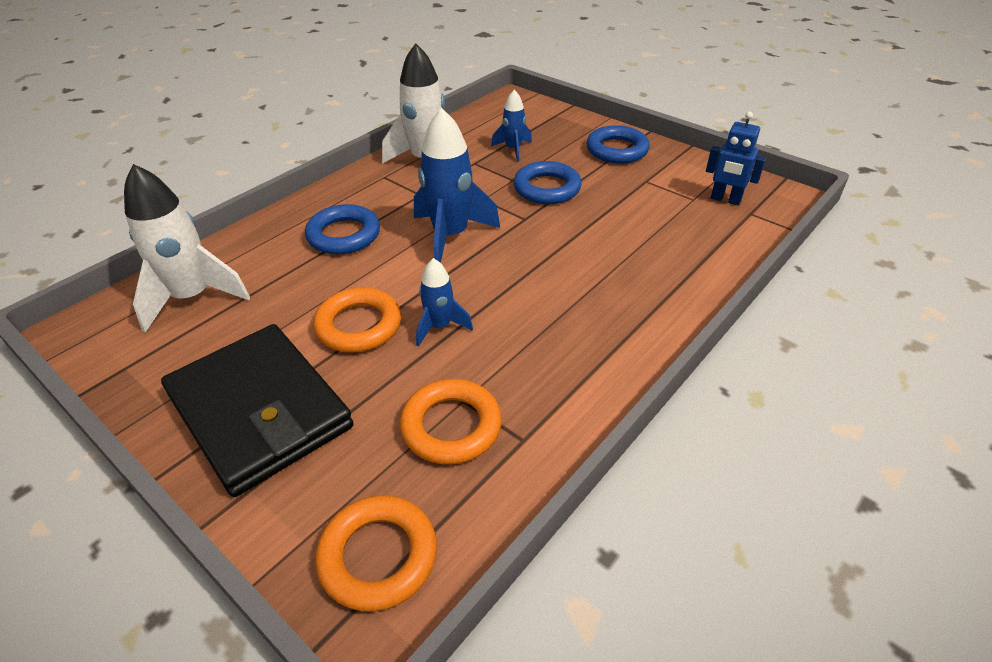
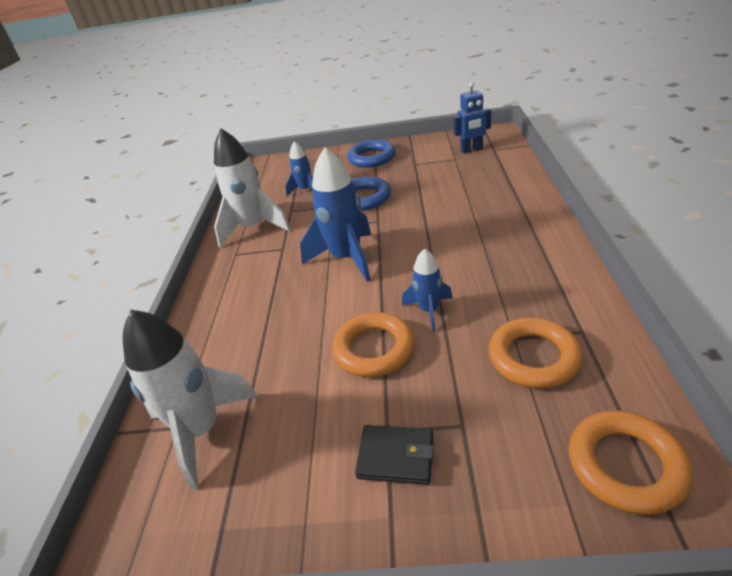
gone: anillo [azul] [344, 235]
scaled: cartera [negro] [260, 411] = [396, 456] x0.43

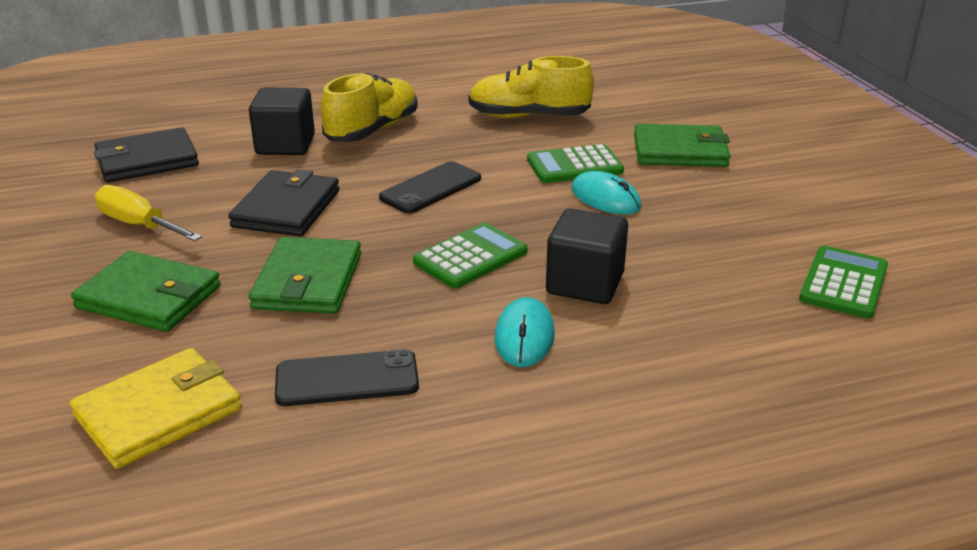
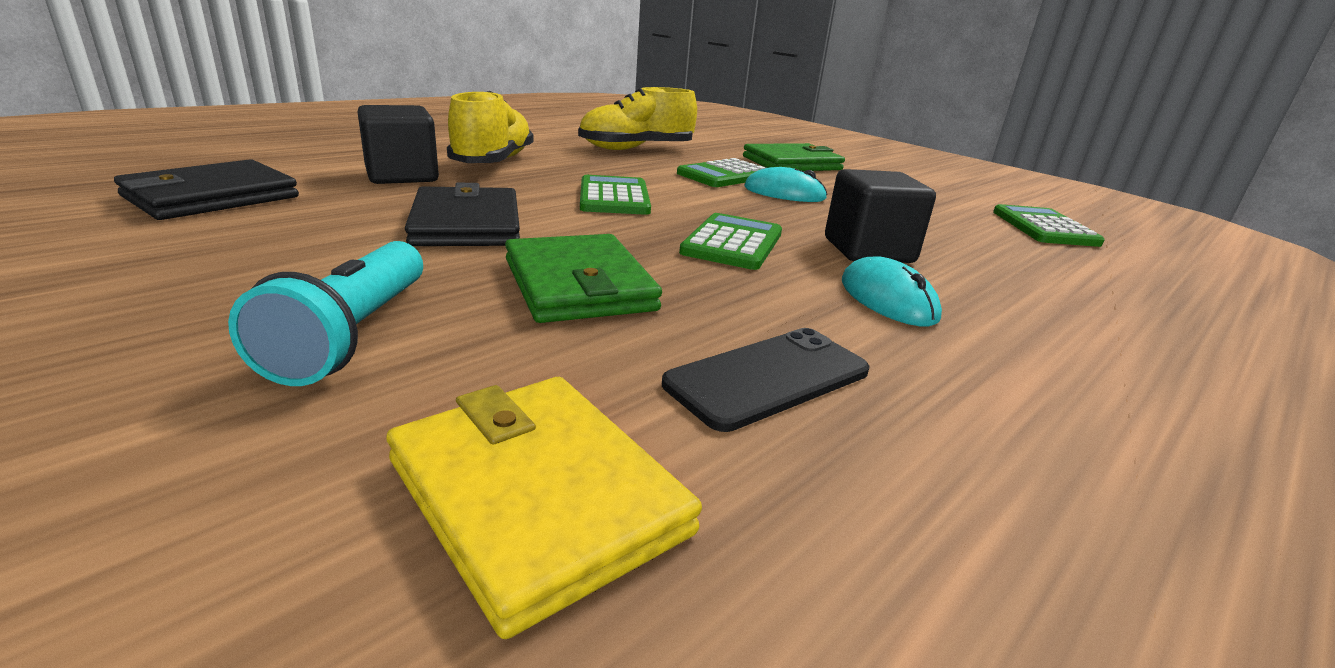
gone: destornillador [amarillo] [139, 225]
swapped: cartera [verde] [149, 297] to lámpara de mano [turquesa] [352, 334]; móvil [negro] [431, 188] to calculadora [verde] [614, 197]
rotated: cartera [amarillo] [159, 412] = [537, 496] 60 degrees counterclockwise

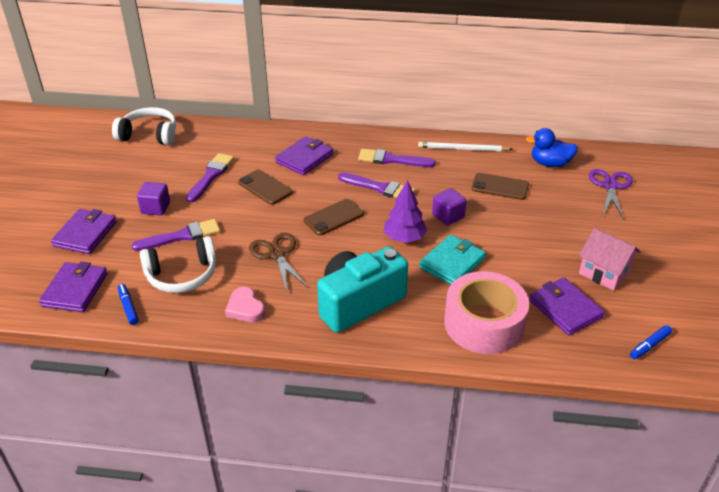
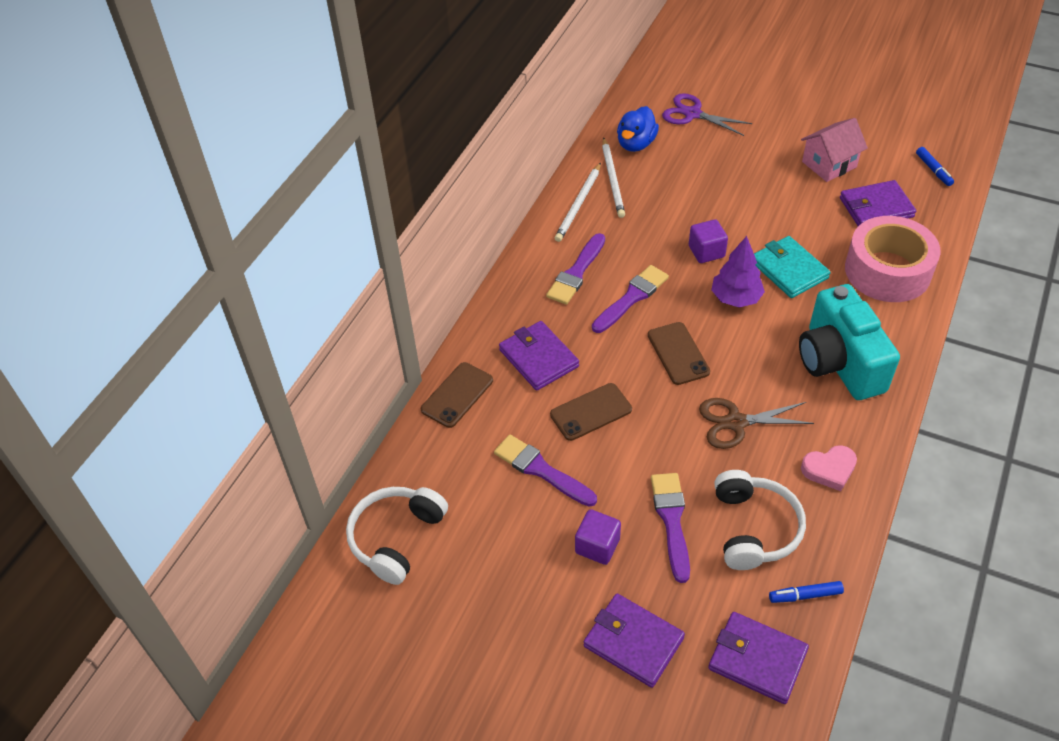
new: lápiz [blanco] [612, 180]
shifted: móvil [marrón] [500, 187] to [457, 395]

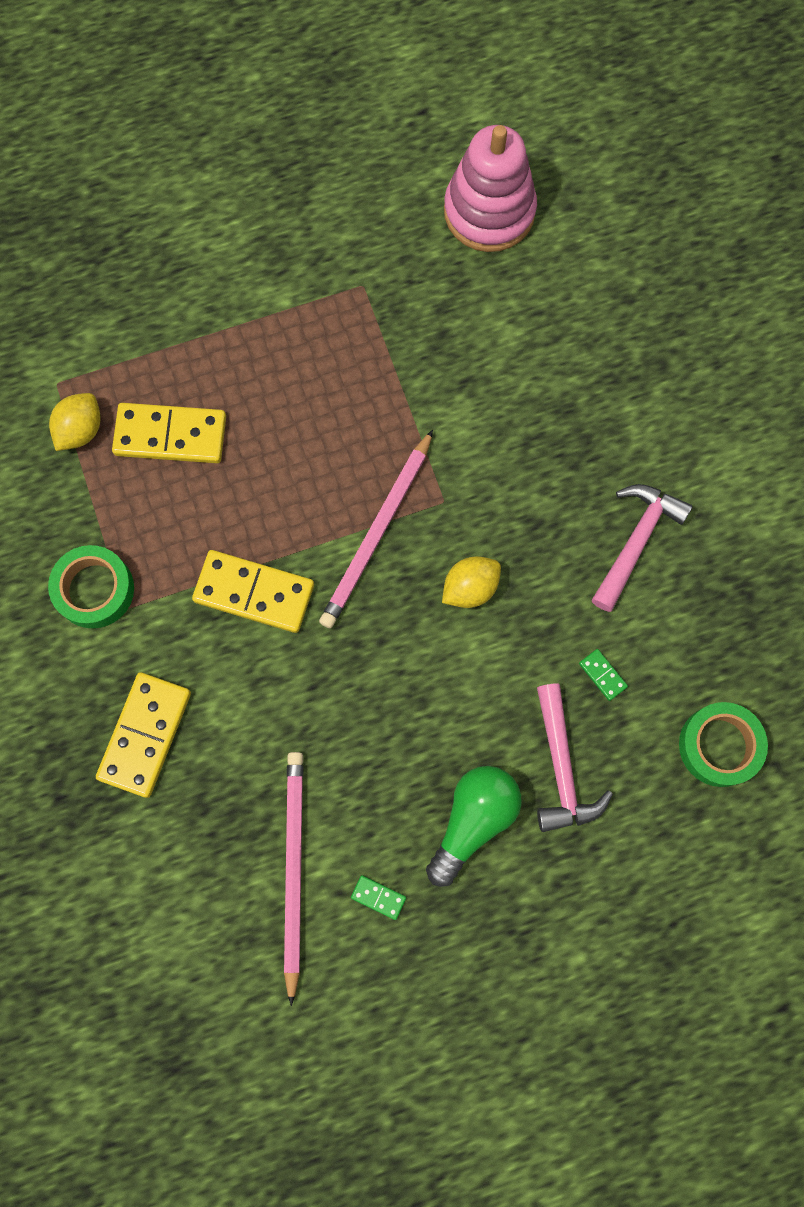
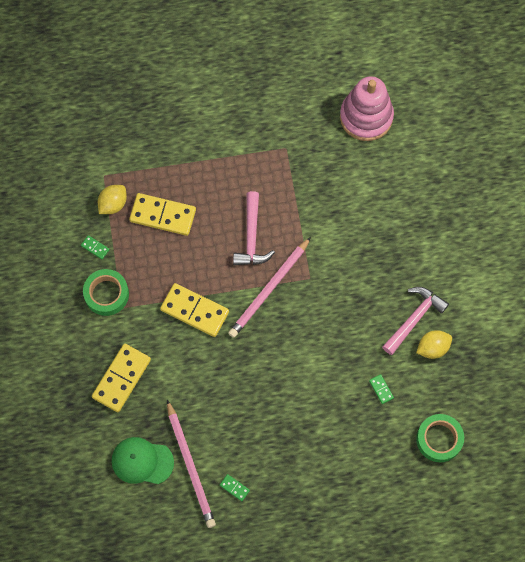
gone: bombilla [verde] [473, 820]
new: ficha de dominó [verde] [95, 248]; gorra [verde] [142, 461]
shifted: limón [amarillo] [470, 588] to [432, 348]; martillo [rosa] [561, 768] to [251, 237]
rotated: lápiz [rosa] [293, 870] = [190, 465] 150 degrees clockwise

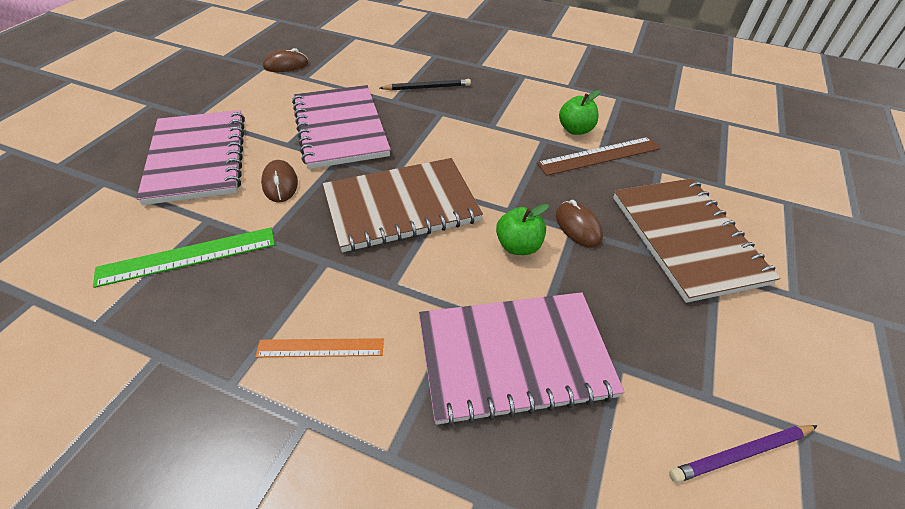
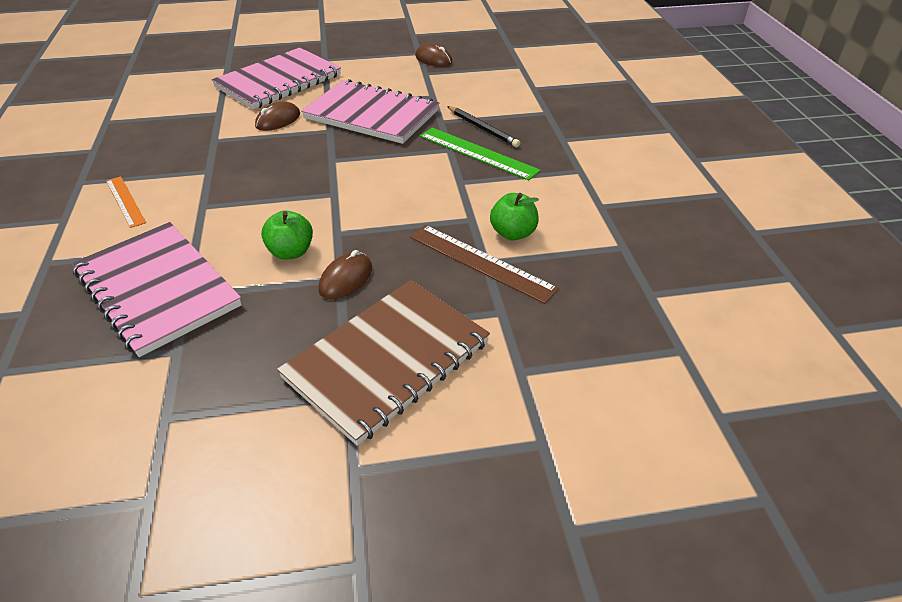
gone: cuaderno [marrón] [401, 206]; lápiz [morado] [741, 454]
shifted: regla [verde] [188, 256] to [477, 153]
rotated: cuaderno [rosa] [340, 128] = [371, 115] 75 degrees clockwise

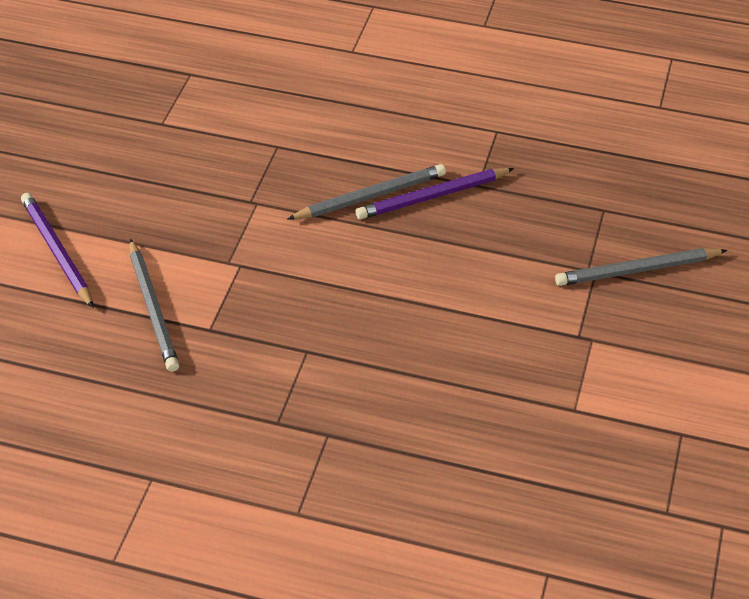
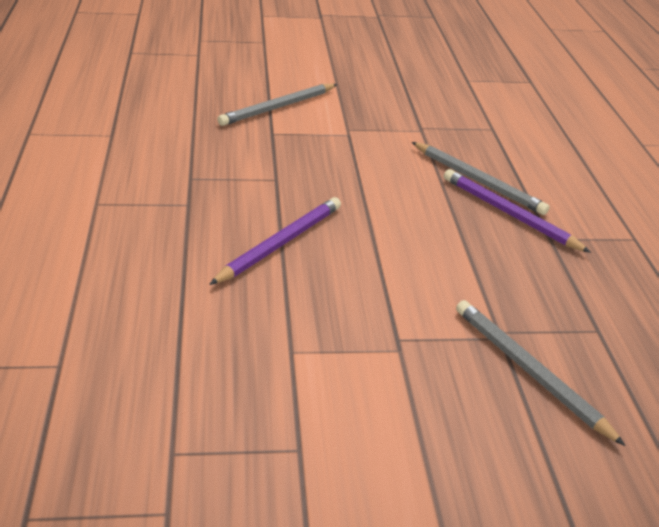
shifted: lápiz [morado] [57, 252] to [280, 243]

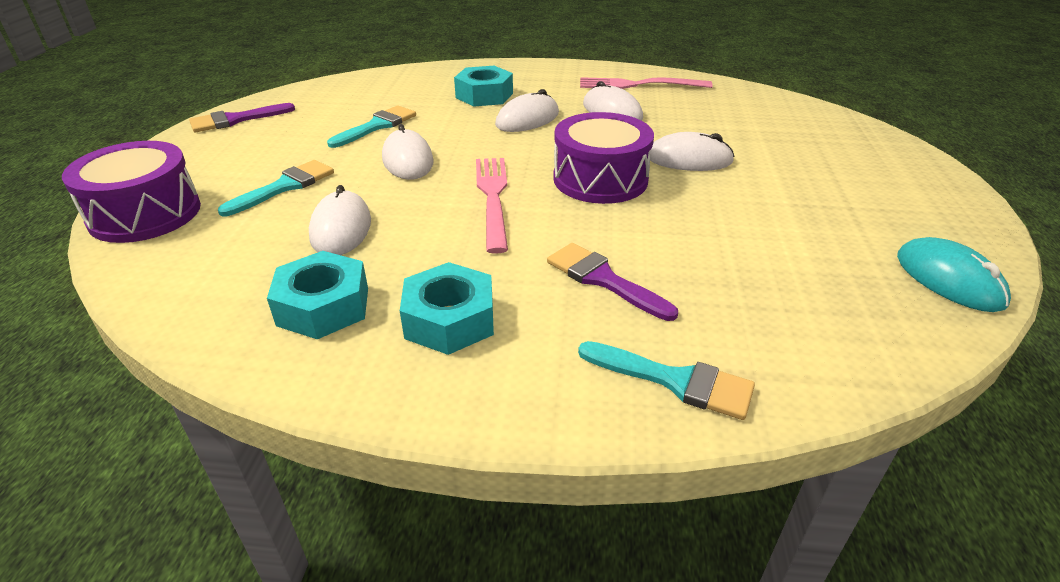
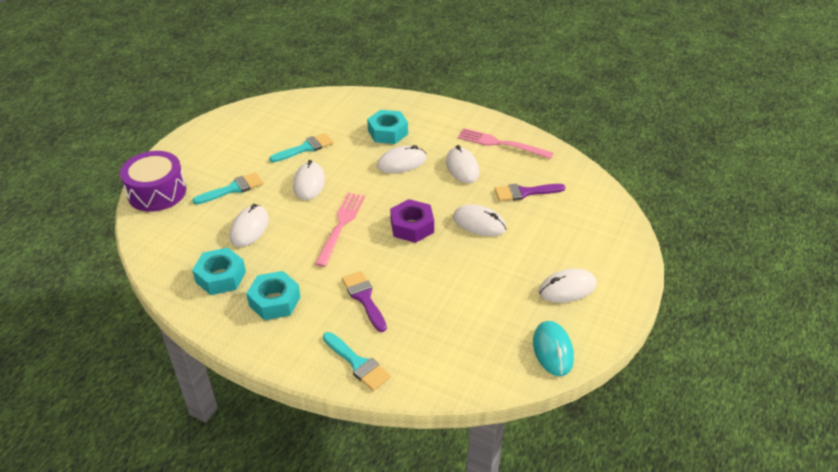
new: ratón [blanco] [567, 288]
shifted: pincel [morado] [235, 120] to [524, 192]
swapped: tambor [morado] [600, 179] to tuerca [morado] [412, 226]

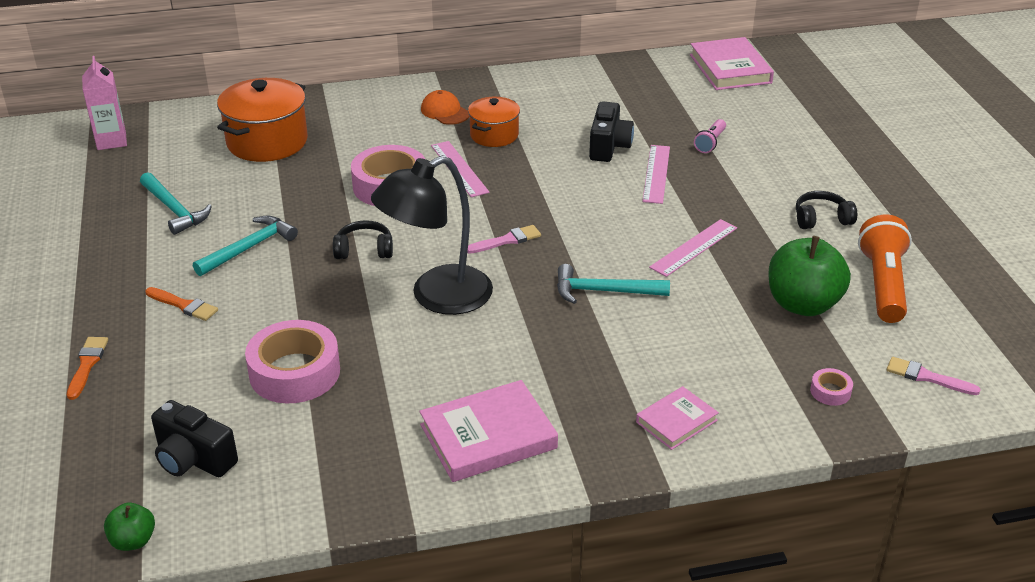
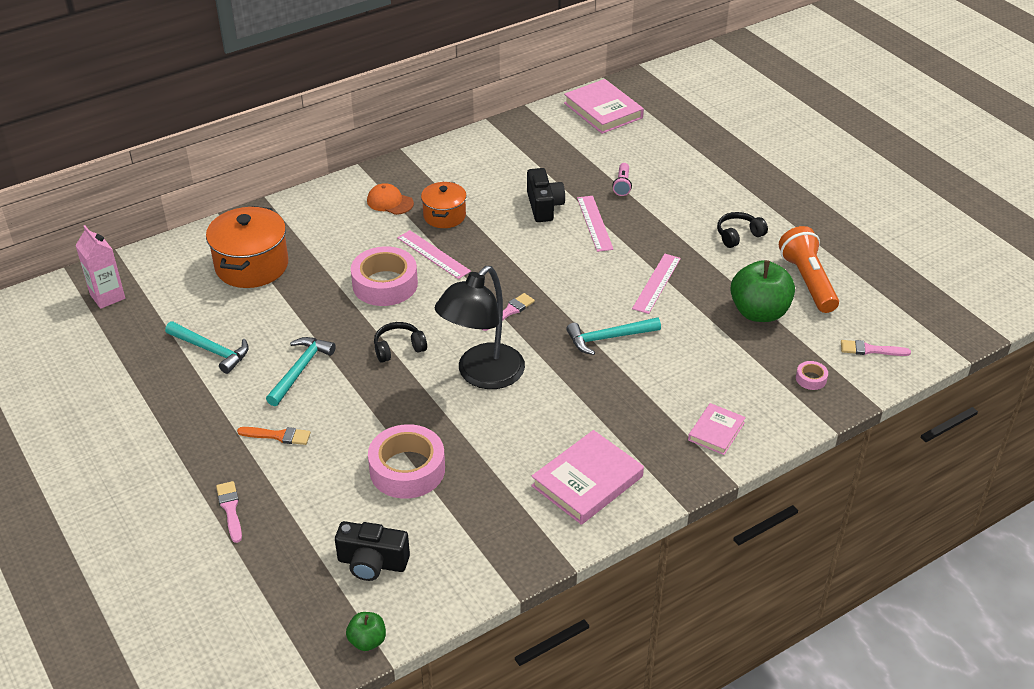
repainted: pincel [naranja] [87, 365] to pincel [rosa] [230, 509]

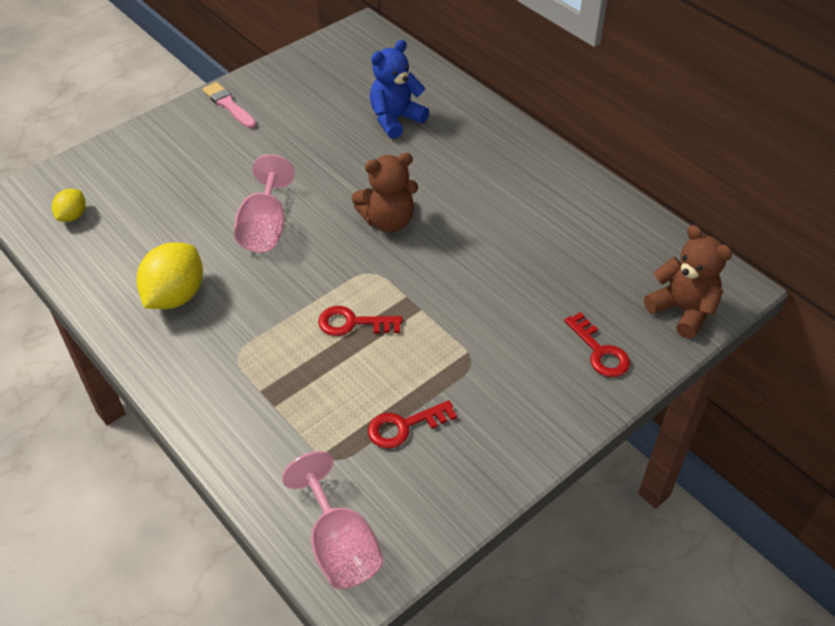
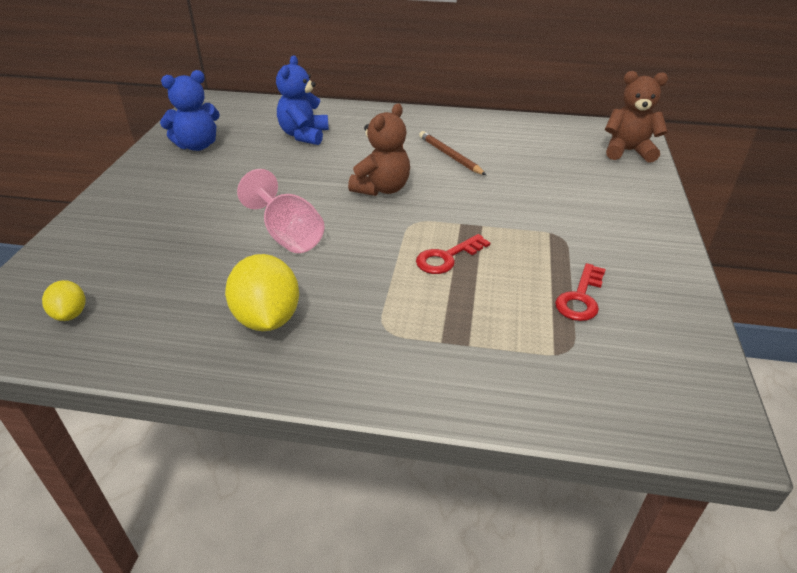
gone: pincel [rosa] [228, 105]; copa [rosa] [339, 545]; llave [rojo] [600, 351]
new: osito [azul] [197, 146]; lápiz [marrón] [450, 156]

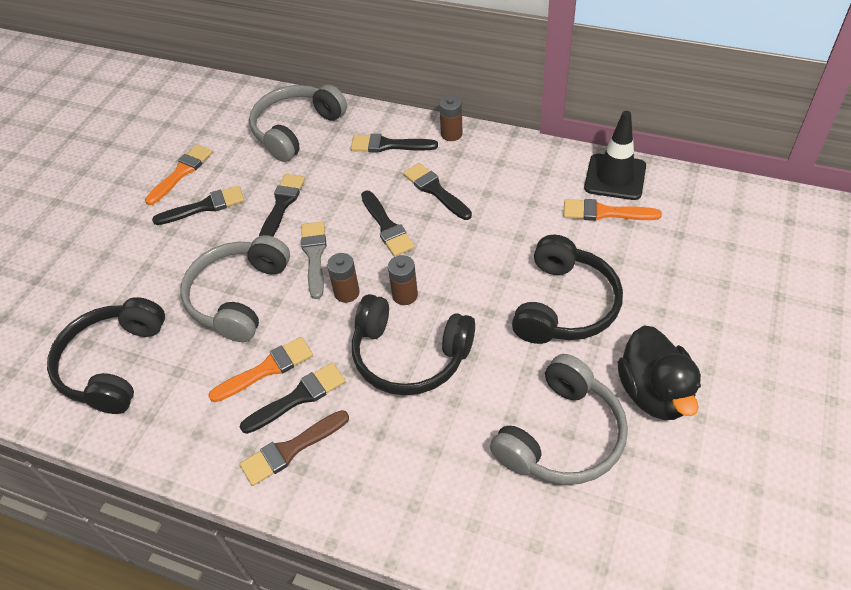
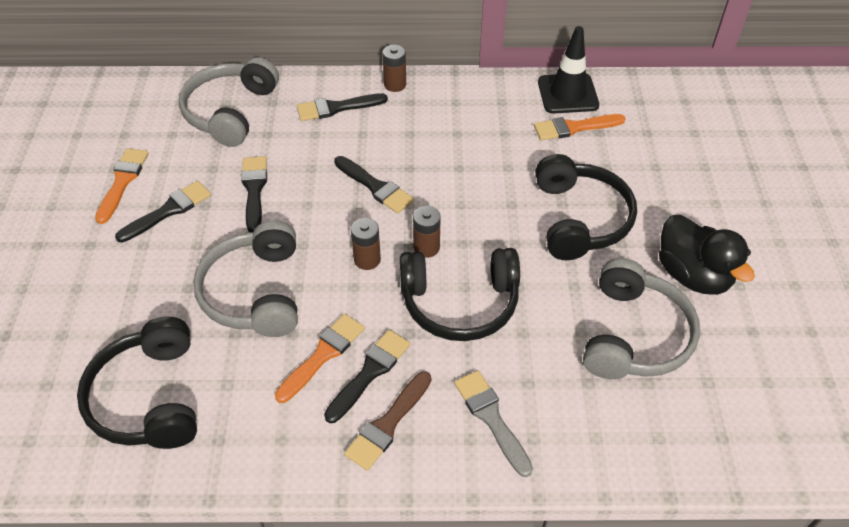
gone: pincel [negro] [435, 190]
shifted: pincel [gris] [314, 255] to [491, 418]

